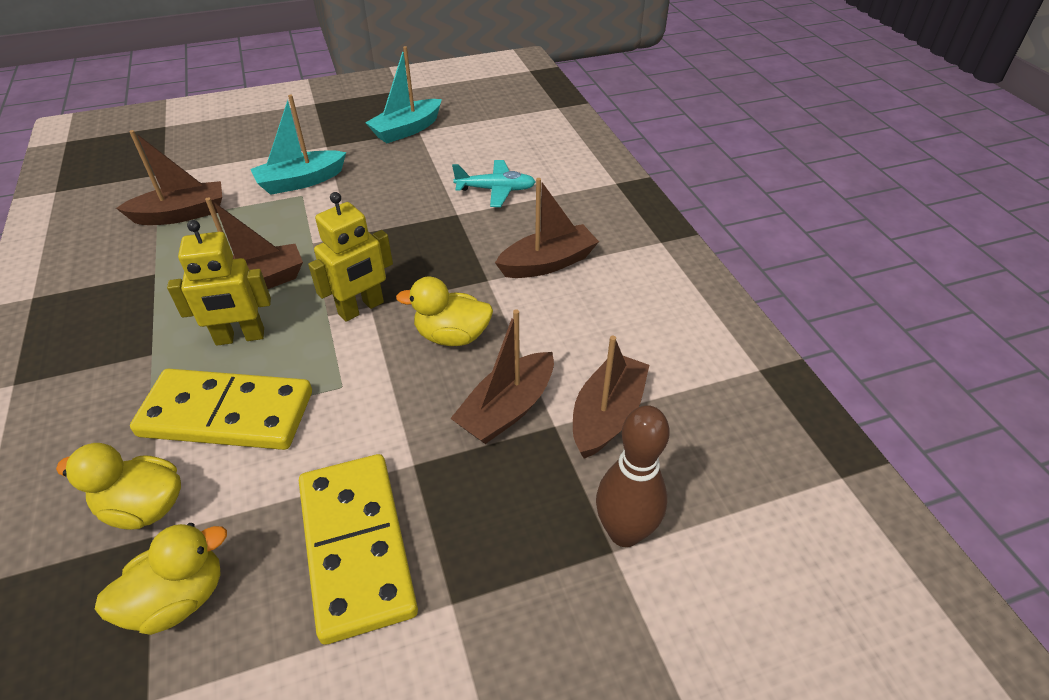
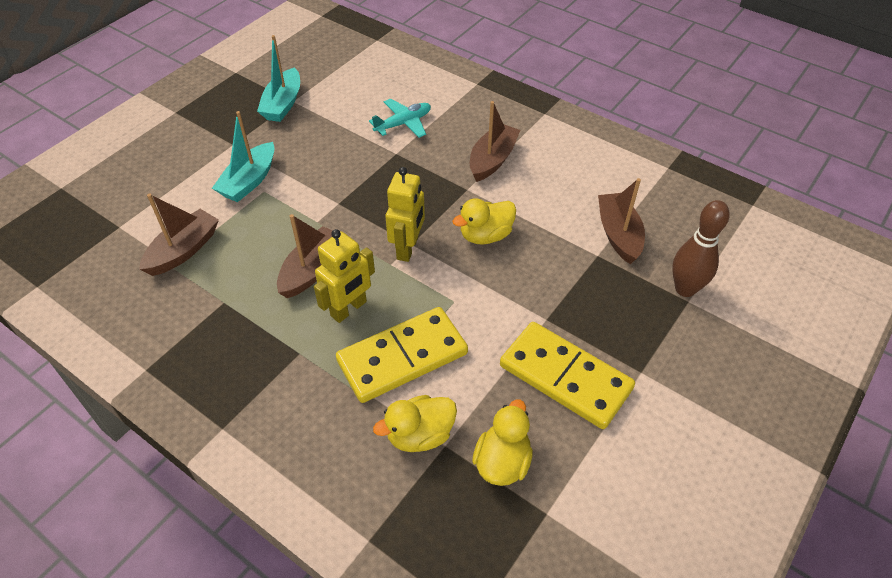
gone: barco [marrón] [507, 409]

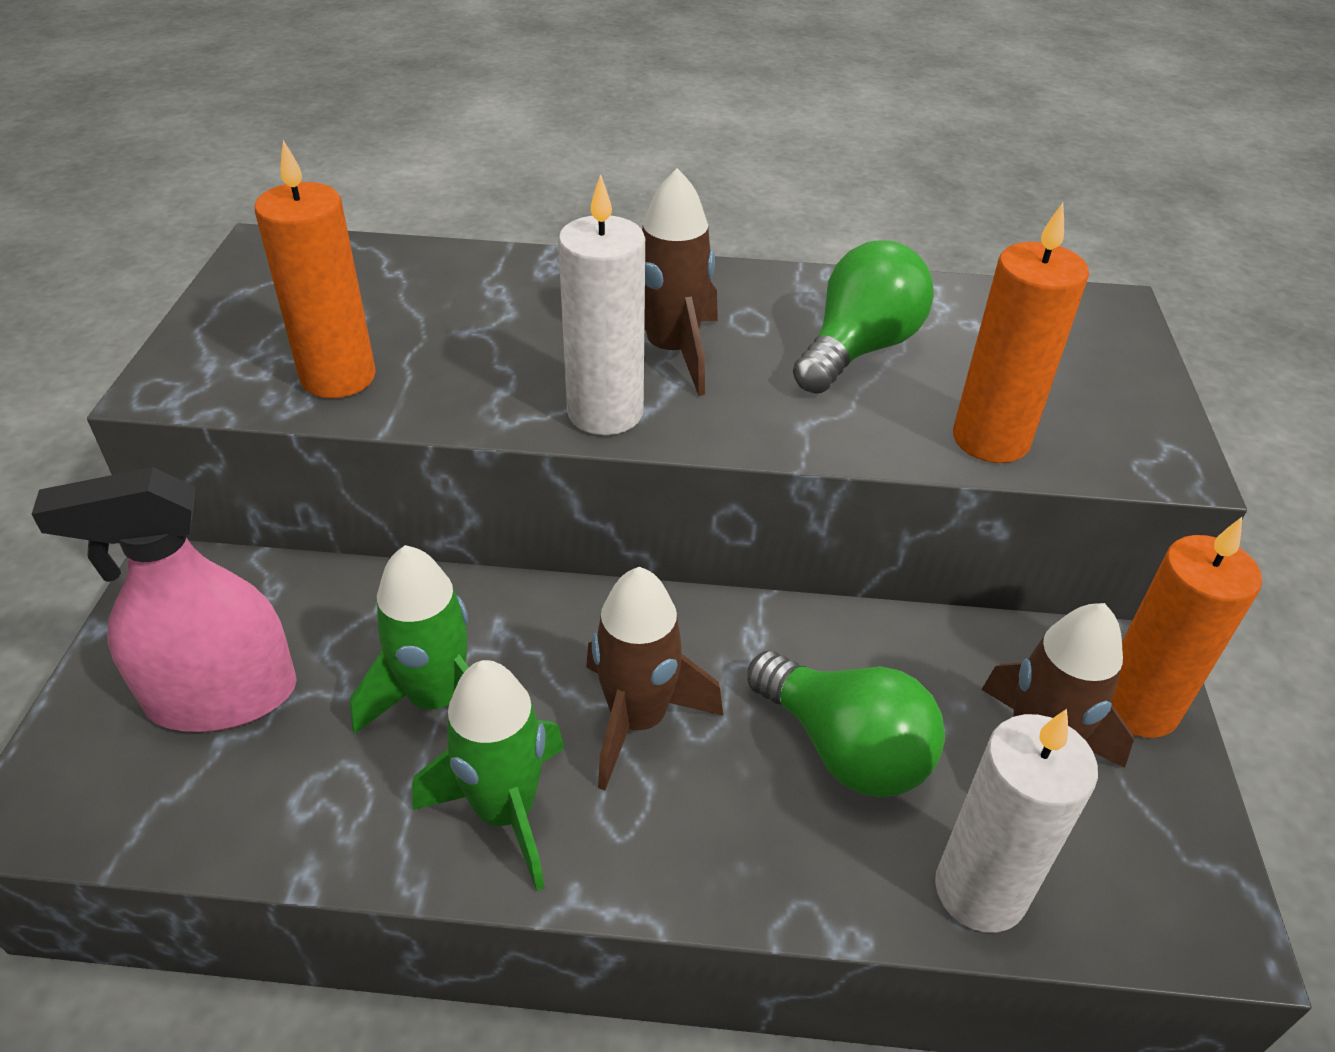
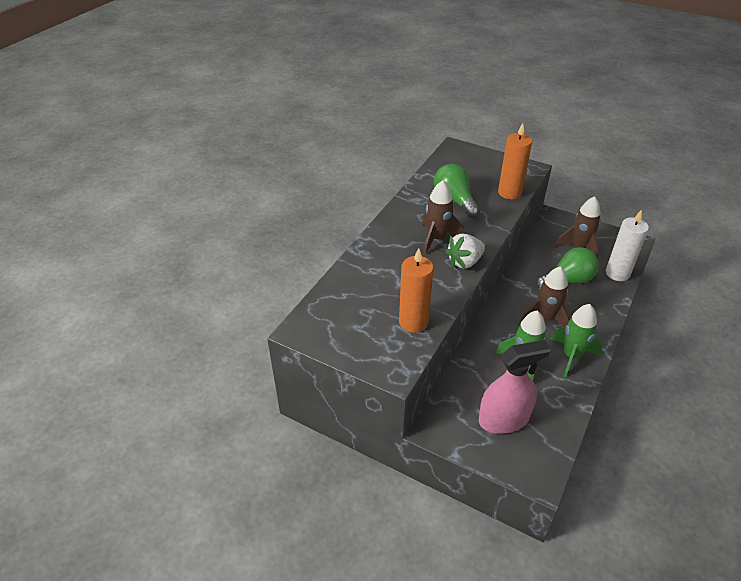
gone: vela [naranja] [1137, 706]
swapped: vela [blanco] [605, 412] to fresa [blanco] [464, 262]
rotated: pulverizador [rosa] [222, 696] = [503, 419] 120 degrees counterclockwise

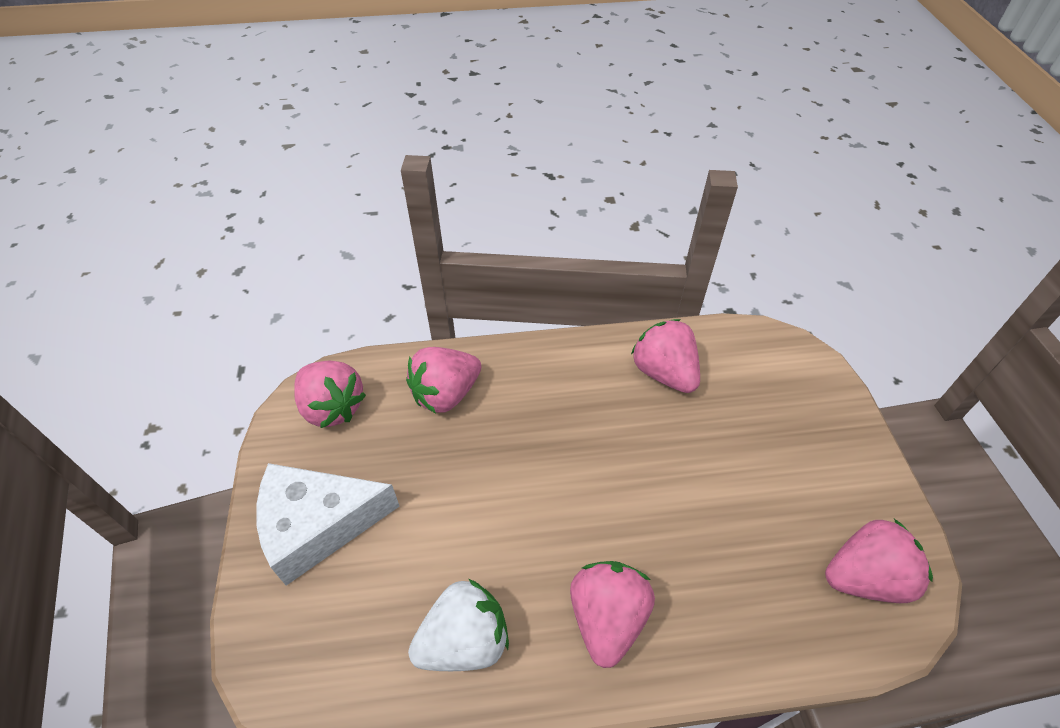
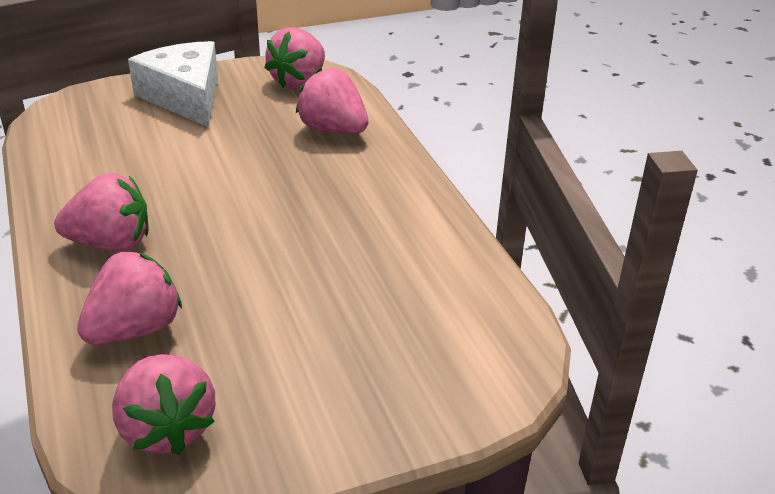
gone: fresa [blanco] [464, 641]
shifted: fresa [rosa] [664, 373] to [135, 329]

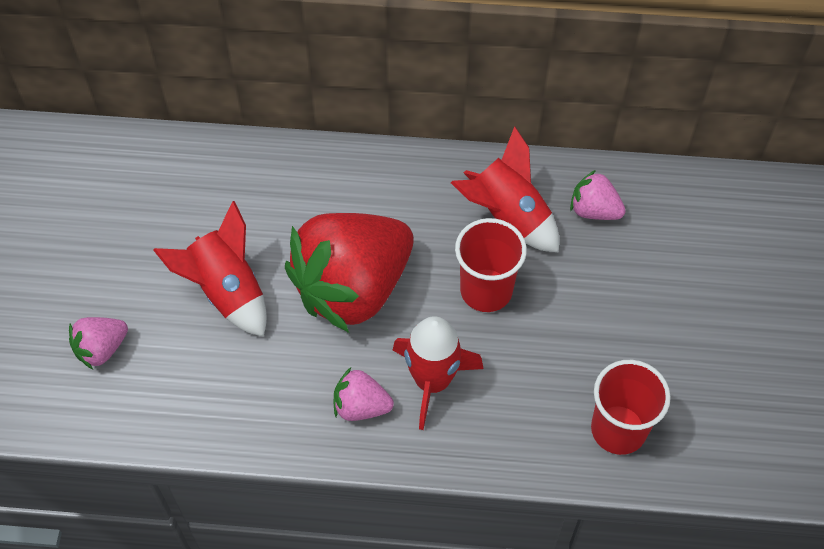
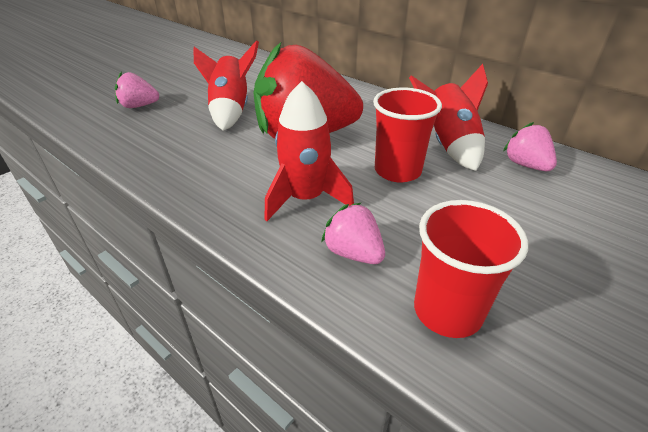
shifted: fresa [rosa] [361, 406] to [353, 253]

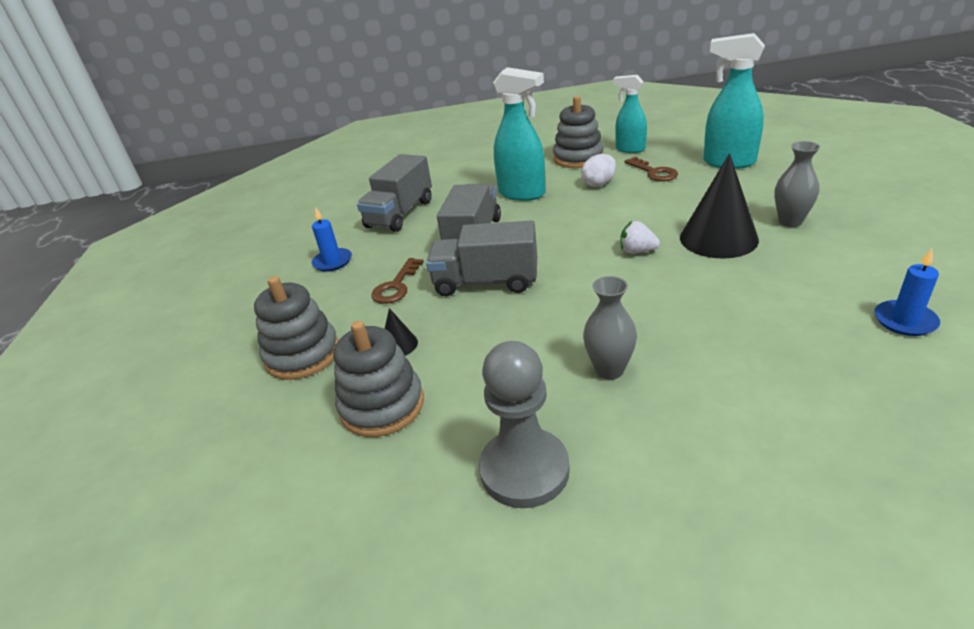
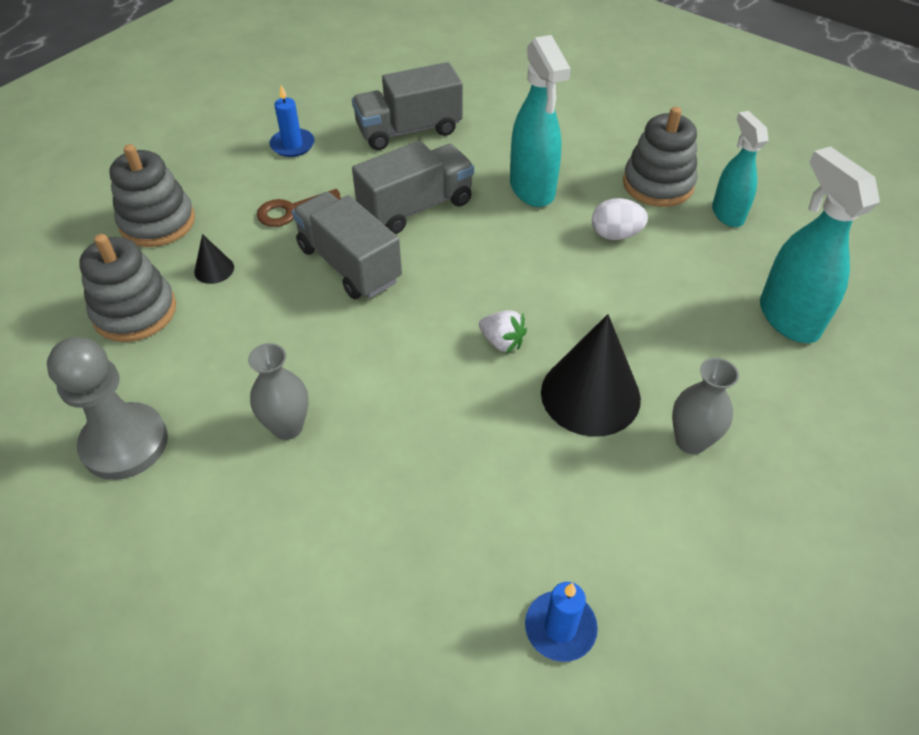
gone: llave [marrón] [654, 172]
rotated: fresa [blanco] [637, 251] = [502, 342] 150 degrees clockwise

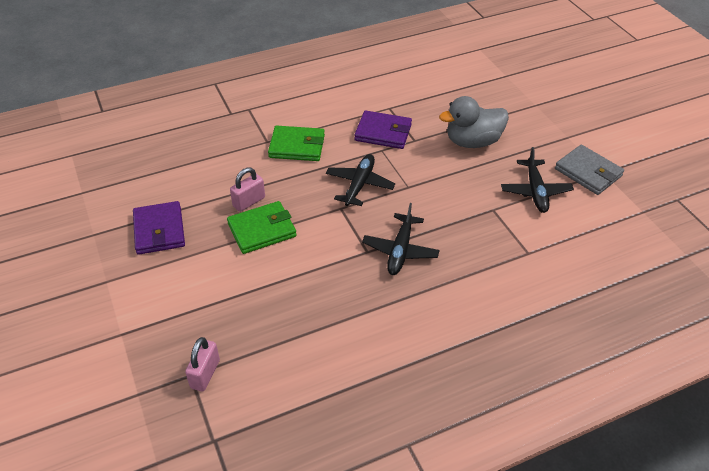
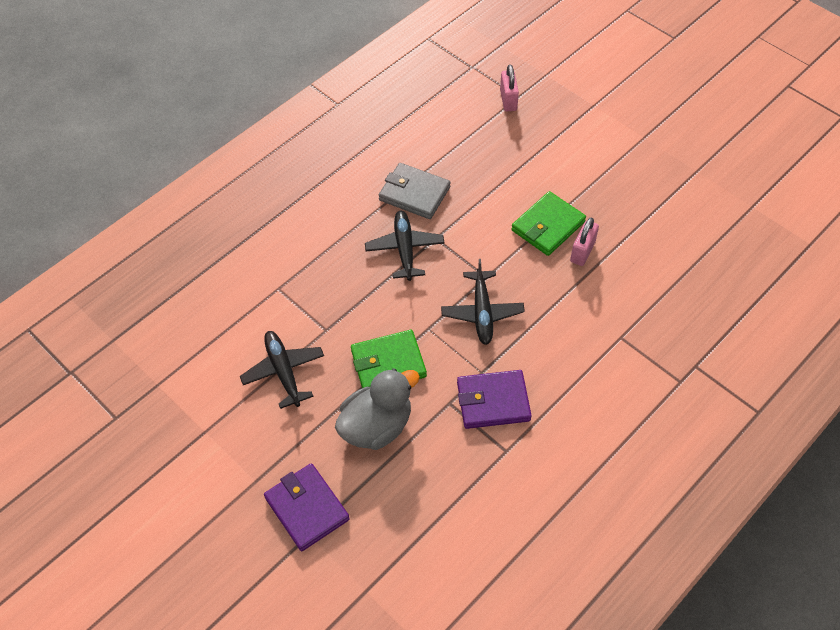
shifted: cartera [morado] [159, 230] to [307, 508]; cartera [verde] [297, 146] to [388, 363]; cartera [gris] [588, 172] to [414, 193]

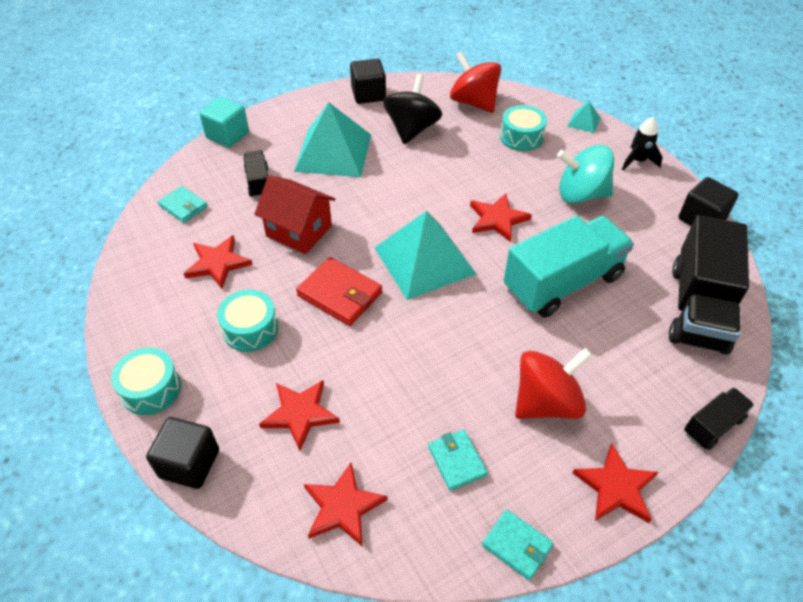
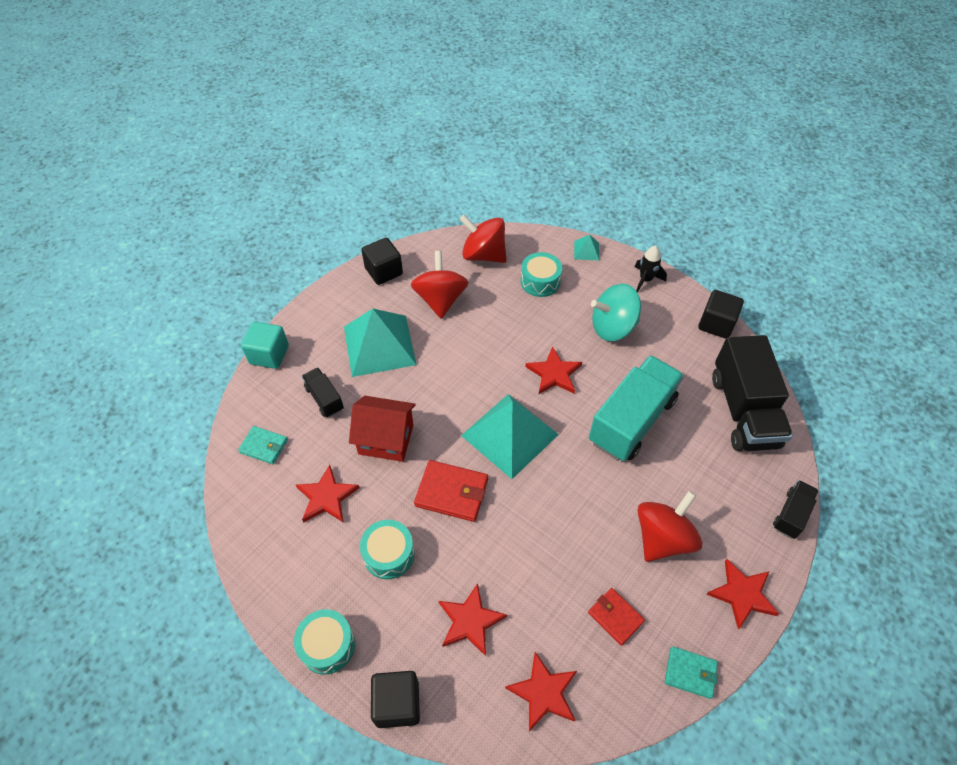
repainted: peonza [negro] [412, 129] to peonza [rojo] [440, 299]; cartera [turquesa] [456, 461] to cartera [rojo] [615, 617]

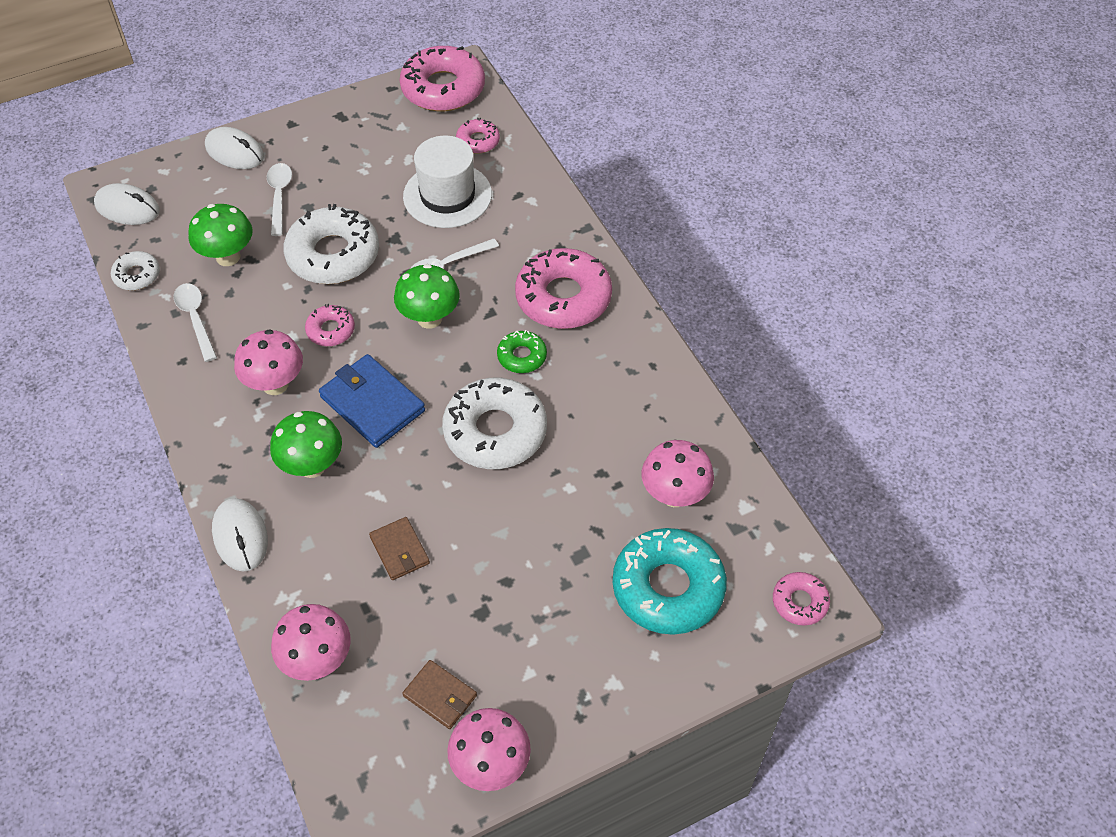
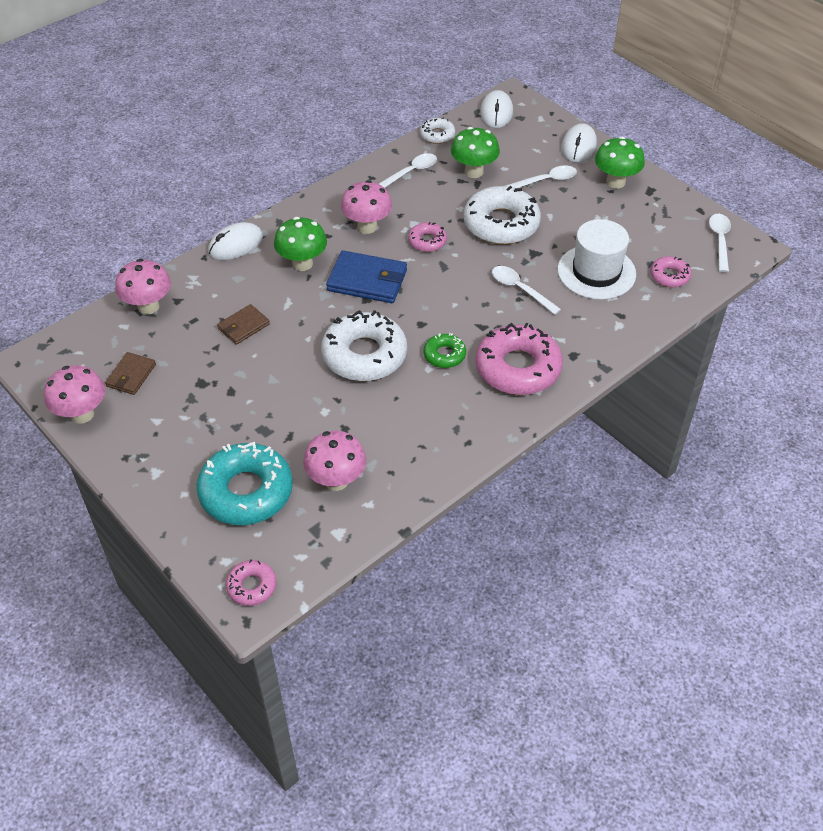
shifted: seta [verde] [429, 318] to [615, 182]
swapped: rosquilla [rosa] [443, 88] to cuchara [blanco] [719, 240]
rotated: cartera [azul] [372, 403] = [367, 280] 75 degrees clockwise

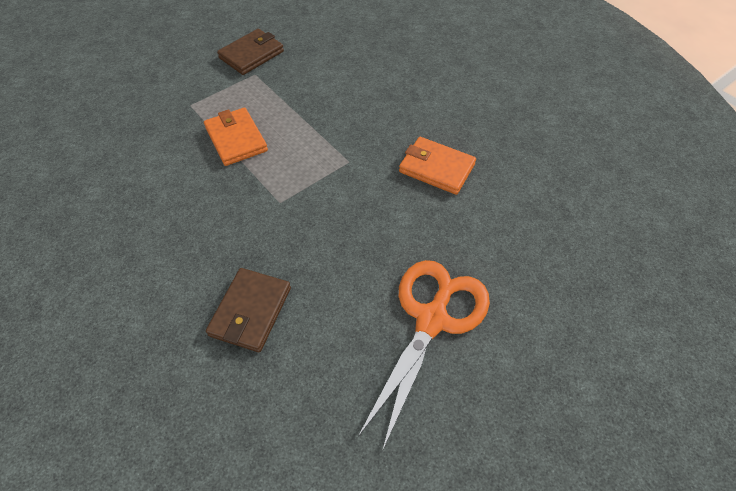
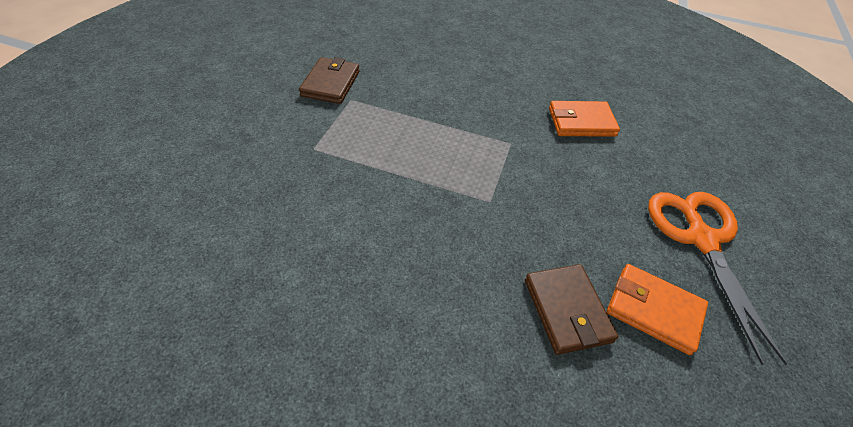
shifted: cartera [naranja] [236, 139] to [653, 310]

